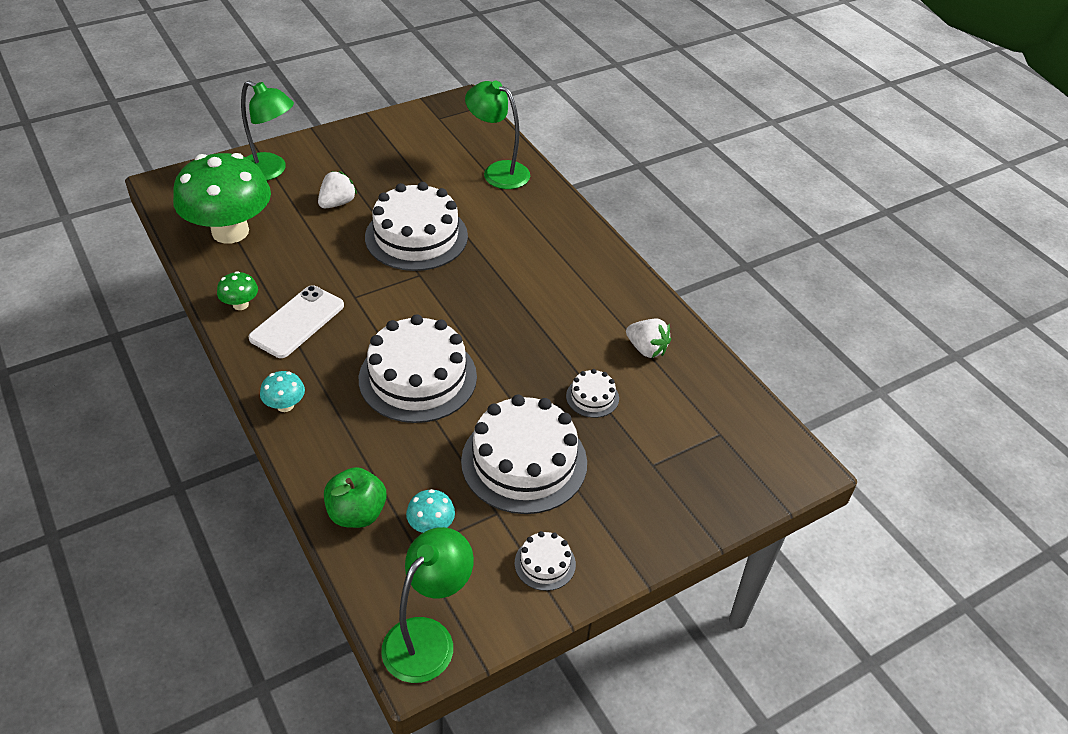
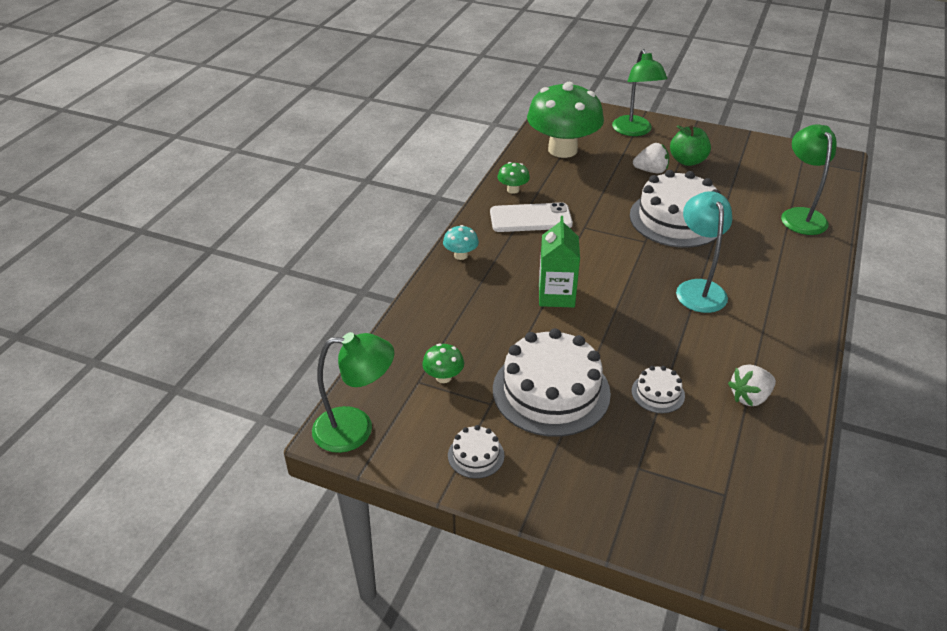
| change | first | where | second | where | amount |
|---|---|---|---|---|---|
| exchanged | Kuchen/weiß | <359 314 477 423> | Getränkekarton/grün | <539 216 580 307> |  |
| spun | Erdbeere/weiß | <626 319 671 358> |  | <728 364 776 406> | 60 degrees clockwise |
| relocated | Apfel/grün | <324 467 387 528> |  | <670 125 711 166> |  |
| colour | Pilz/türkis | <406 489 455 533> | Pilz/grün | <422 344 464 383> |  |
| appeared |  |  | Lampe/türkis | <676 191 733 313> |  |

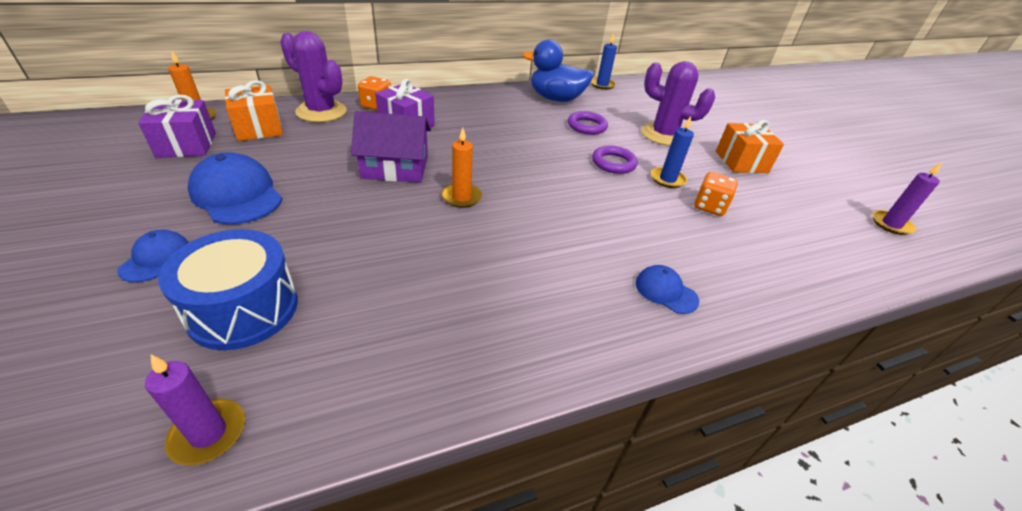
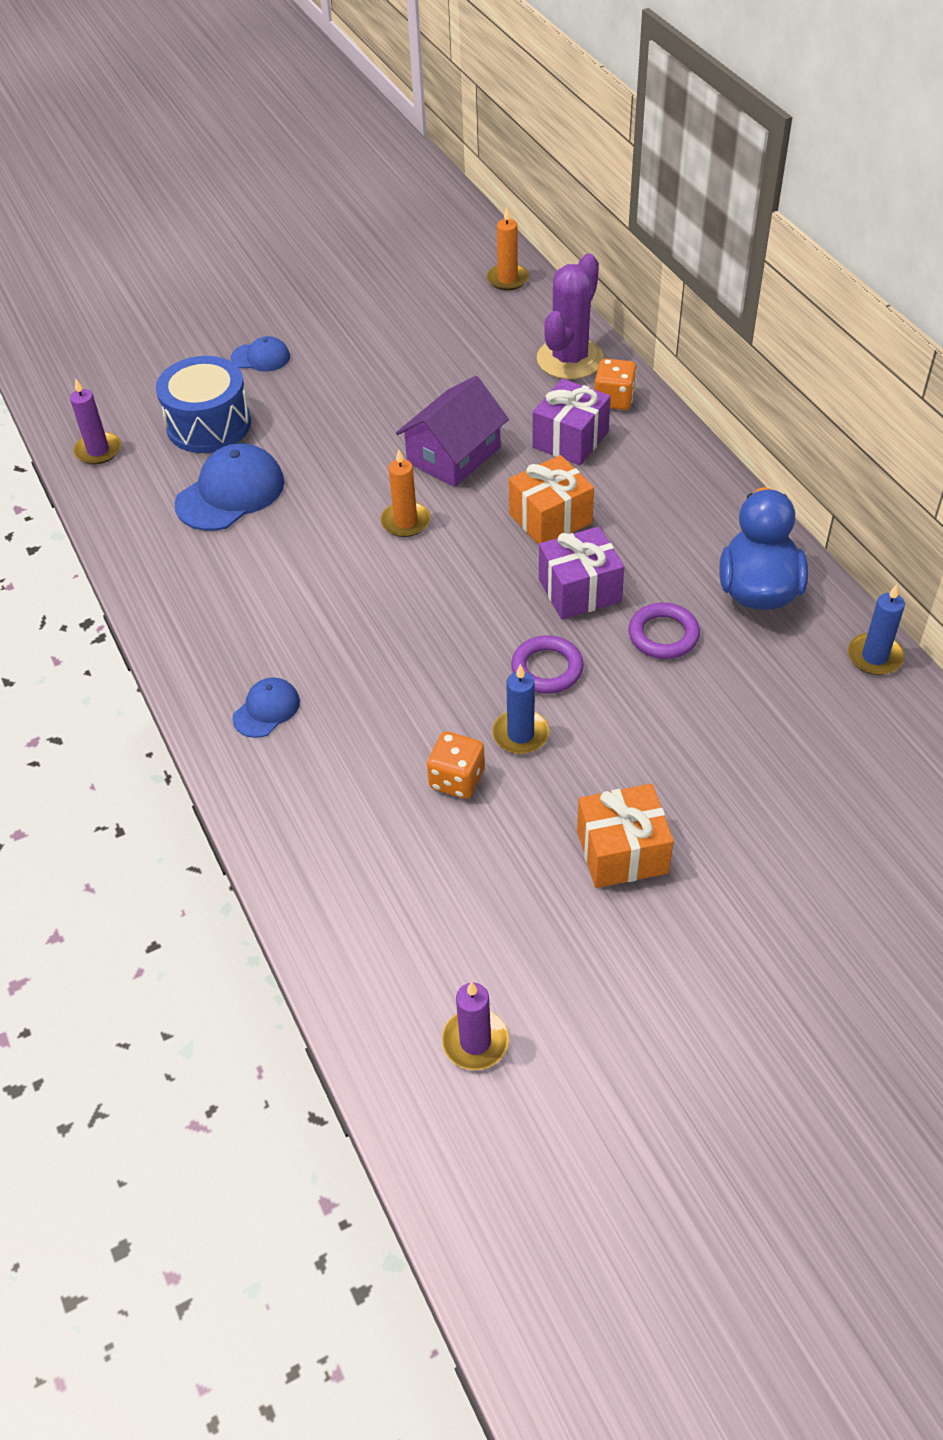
| change | first | where | second | where | amount |
|---|---|---|---|---|---|
| missing | Kaktus/lila | <641 61 715 146> |  |  |  |
| relocated | Geschenk/orange | <225 80 283 141> |  | <509 455 594 545> |  |
| relocated | Geschenk/lila | <138 95 216 158> |  | <539 526 624 620> |  |
| spun | Haus/lila | <351 111 431 183> |  | <396 376 509 487> | 45 degrees clockwise |
| relocated | Kappe/blau | <188 152 282 224> |  | <175 443 284 531> |  |

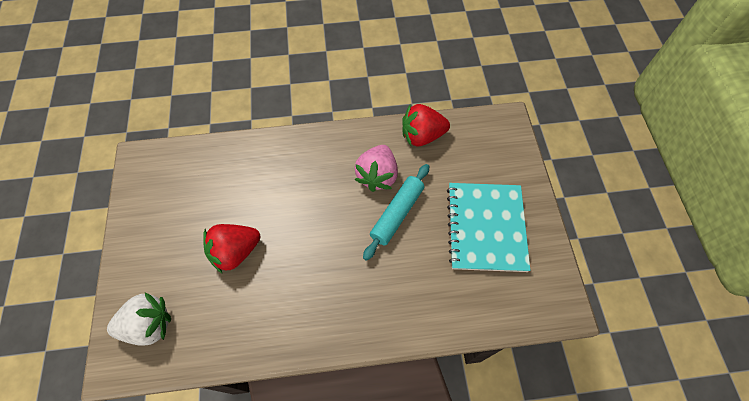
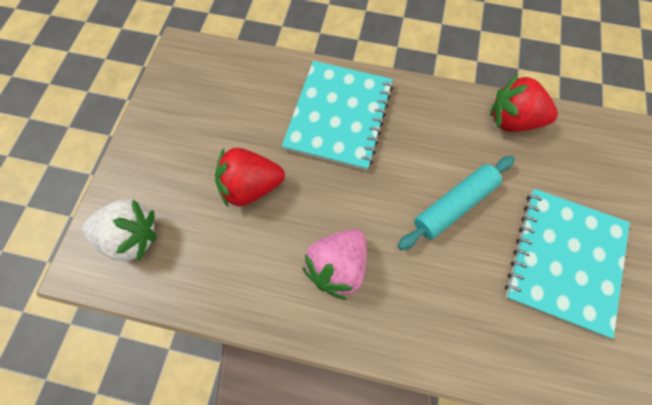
| change | first | where | second | where | amount |
|---|---|---|---|---|---|
| relocated | Erdbeere/rosa | <355 145 398 192> |  | <302 229 367 300> |  |
| appeared |  |  | Notizbuch/türkis | <282 61 393 171> |  |

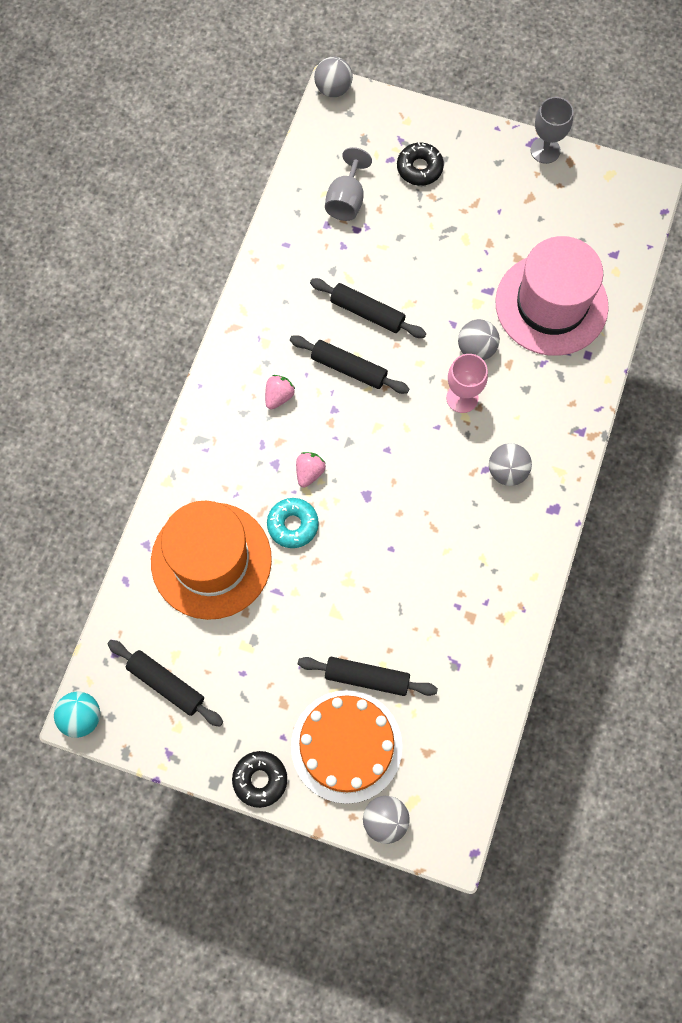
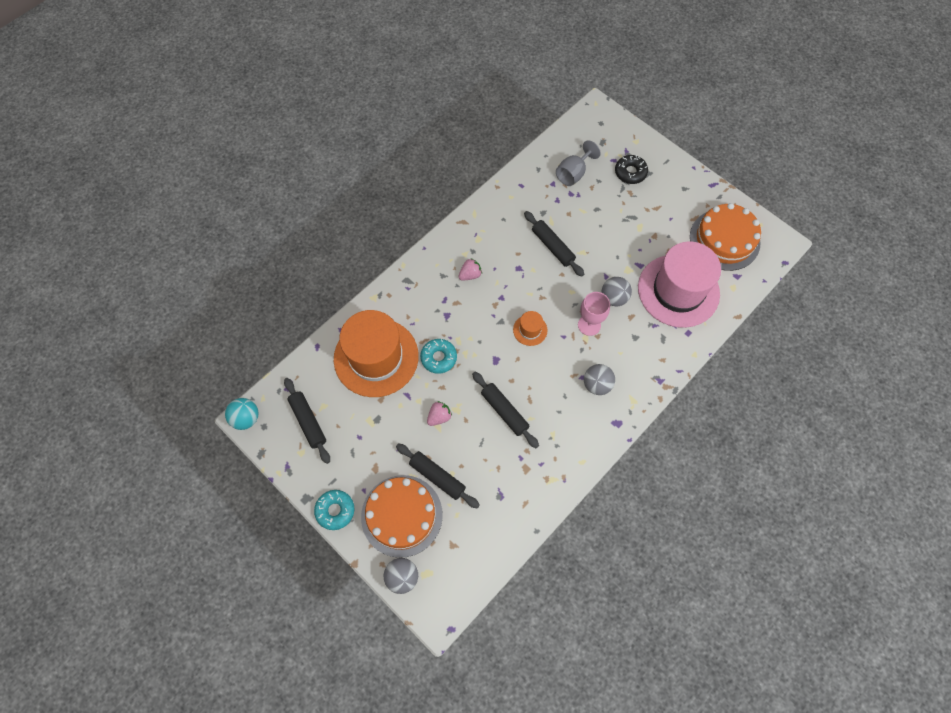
| change | first | where | second | where | amount |
|---|---|---|---|---|---|
| missing | Ball/grau | <314 57 353 97> |  |  |  |
| missing | Kelch/grau | <530 97 574 164> |  |  |  |
| relocated | Nudelholz/schwarz | <290 335 409 394> |  | <472 372 539 448> |  |
| relocated | Erdbeere/rosa | <296 452 326 488> |  | <427 401 452 426> |  |
| colour | Donut/schwarz | <232 751 287 808> | Donut/türkis | <314 490 355 530> |  |
| appeared |  |  | Kuchen/orange | <690 203 761 271> |  |
| appeared |  |  | Hut/orange | <513 311 548 346> |  |

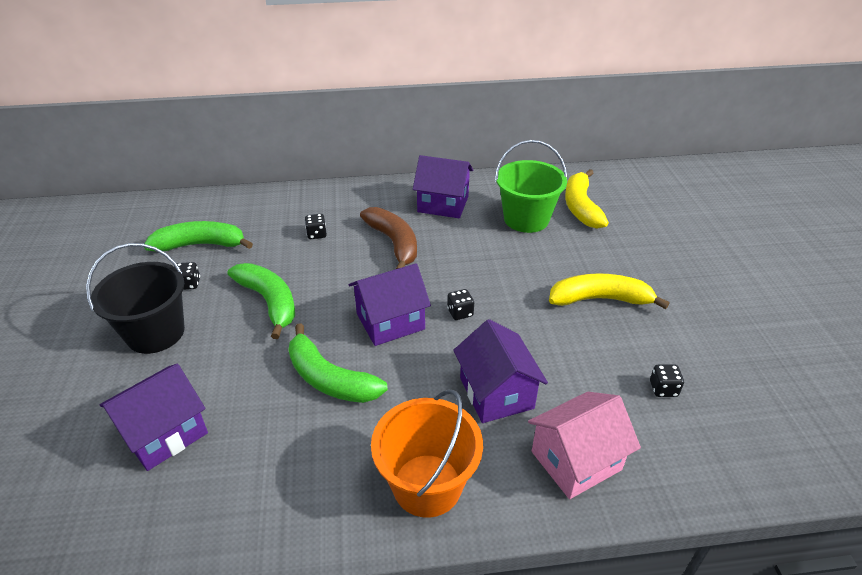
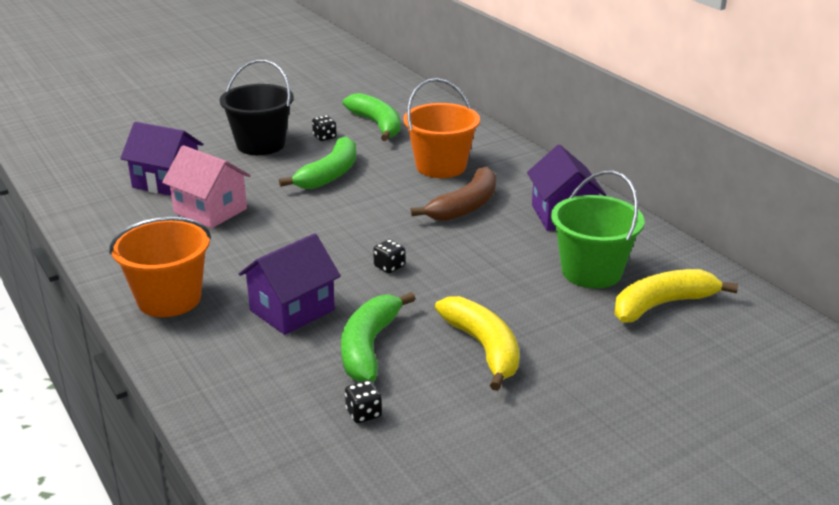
| change | first | where | second | where | amount |
|---|---|---|---|---|---|
| exchanged | Spielwürfel/schwarz | <305 214 327 239> | Eimer/orange | <404 78 480 178> |  |
| missing | Haus/lila | <349 263 431 346> |  |  |  |
| relocated | Banane/grün | <288 323 388 403> |  | <341 292 416 382> |  |
| relocated | Haus/rosa | <528 392 641 499> |  | <162 145 251 228> |  |

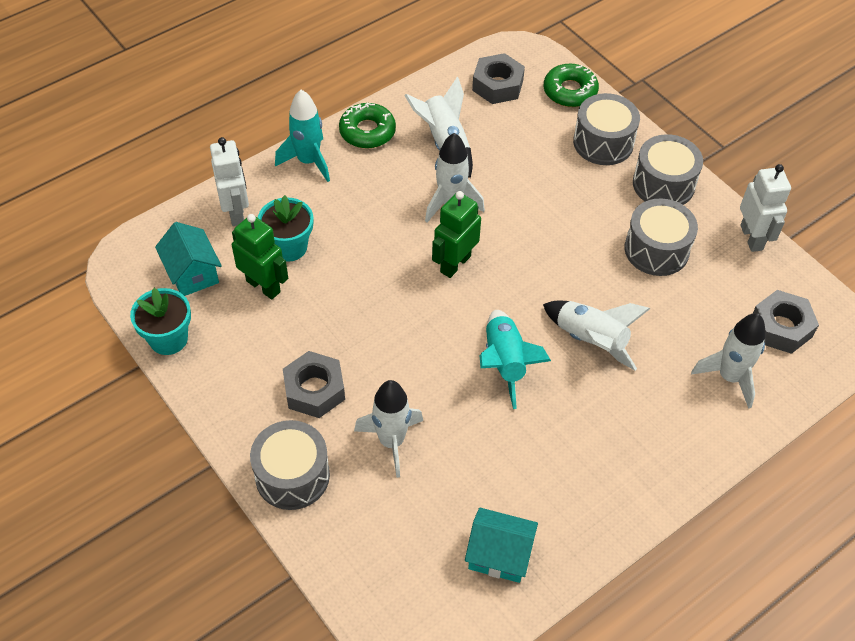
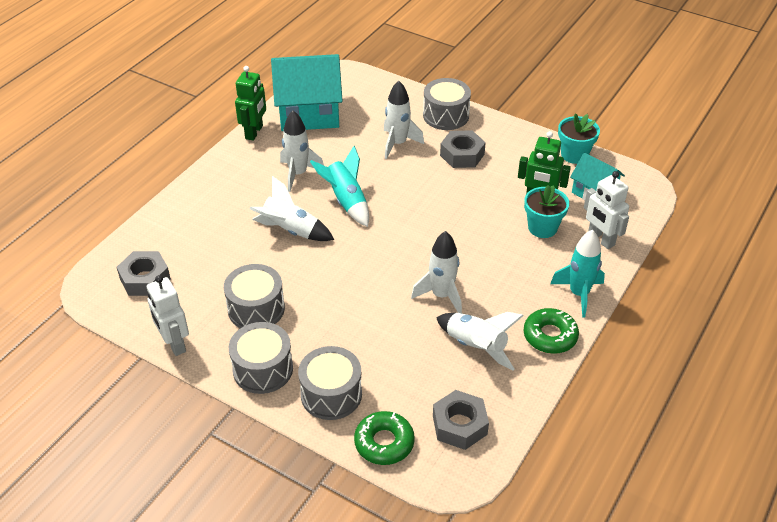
| change | first | where | second | where | amount |
|---|---|---|---|---|---|
| relocated | Roboter/grün | <432 191 481 278> |  | <235 66 266 141> |  |
| relocated | Rakete/weiß | <691 313 766 409> |  | <280 111 324 192> |  |
| size | Haus/türkis | <465 508 538 583> |  | <271 54 343 131> | x1.81 |

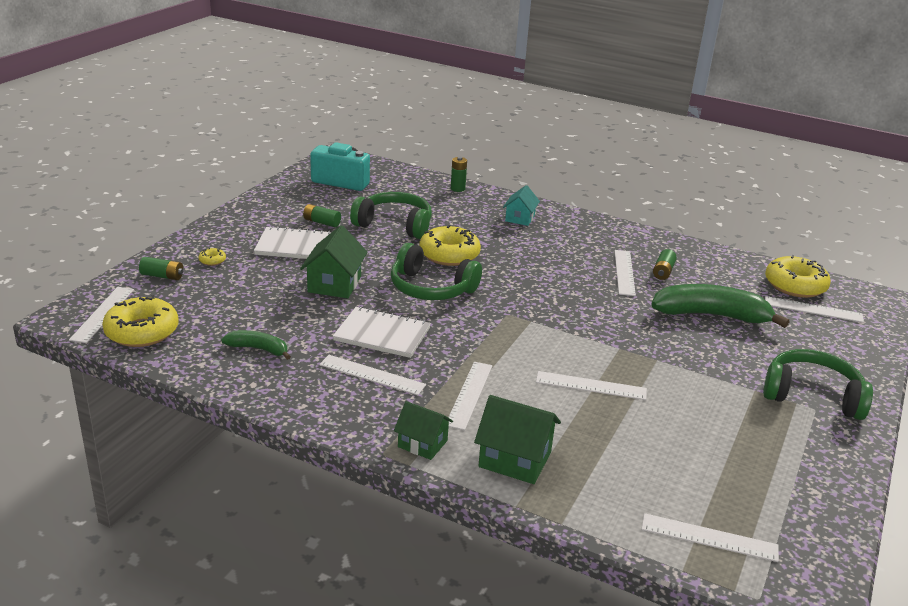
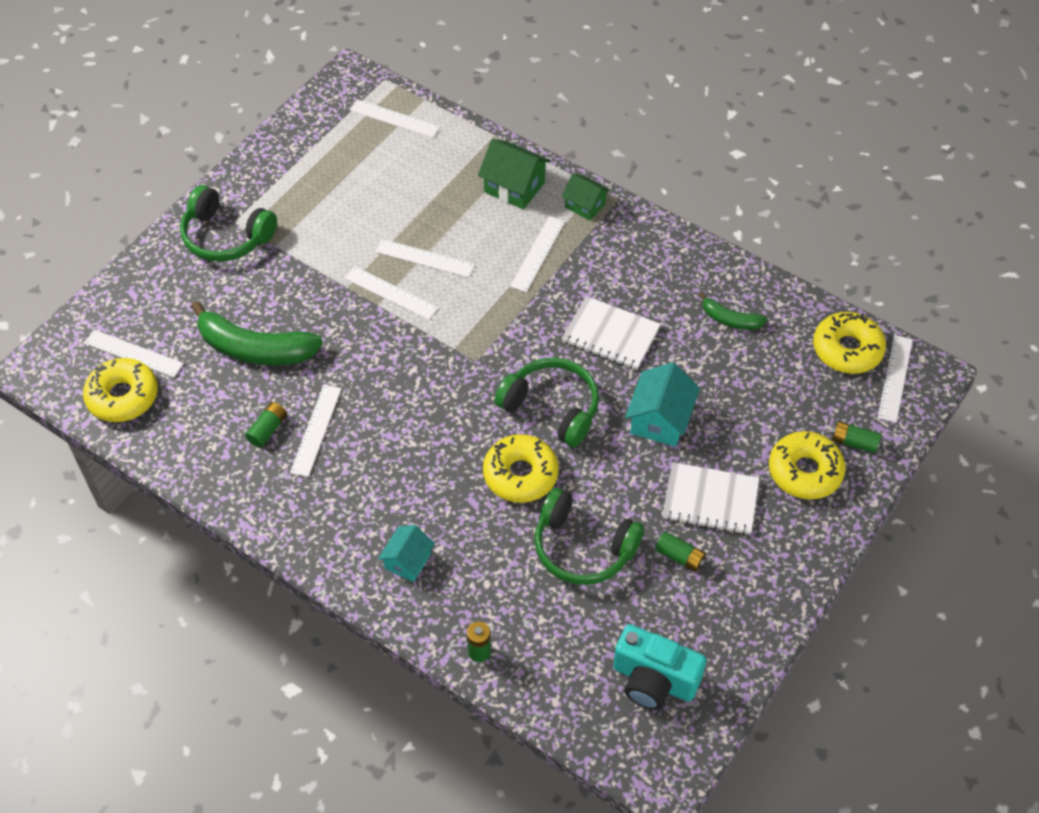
| change | first | where | second | where | amount |
|---|---|---|---|---|---|
| colour | Haus/grün | <300 225 368 298> | Haus/türkis | <625 363 700 447> |  |
| size | Donut/gelb | <199 248 226 266> |  | <769 431 846 500> | x2.38 |
| relocated | Lineal/weiß | <319 355 426 395> |  | <345 266 439 320> |  |

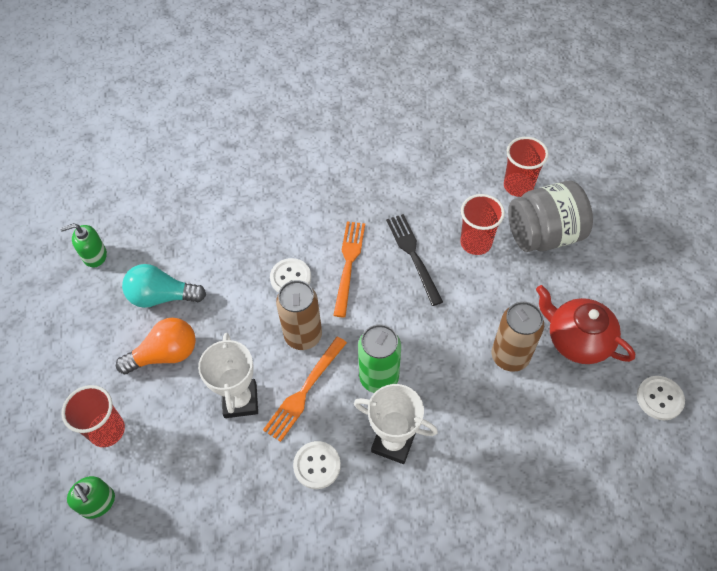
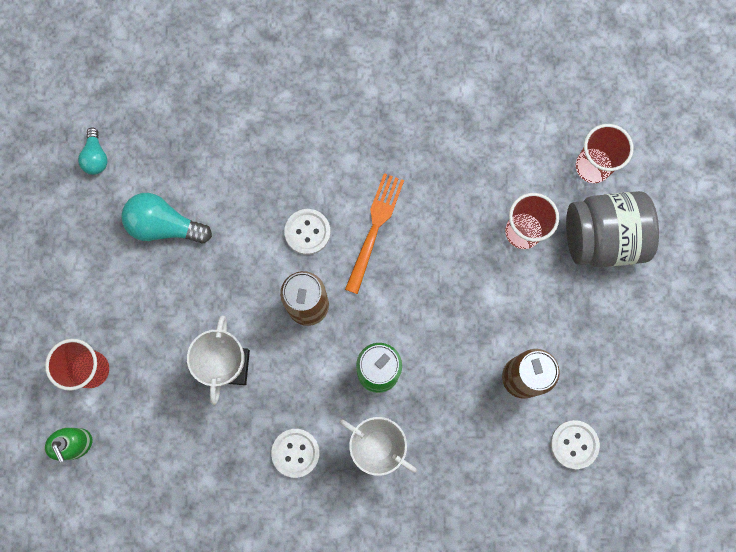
| change | first | where | second | where | amount |
|---|---|---|---|---|---|
| missing | Gabel/schwarz | <386 214 443 306> |  |  |  |
| exchanged | Seifenspender/grün | <60 223 107 268> | Glühbirne/türkis | <78 127 107 175> |  |
| missing | Teekanne/rot | <536 285 635 364> |  |  |  |
| missing | Glühbirne/orange | <116 318 196 374> |  |  |  |
| missing | Gabel/orange | <263 337 347 442> |  |  |  |
| relocated | Knopf/weiß | <637 376 685 420> |  | <550 420 600 469> |  |

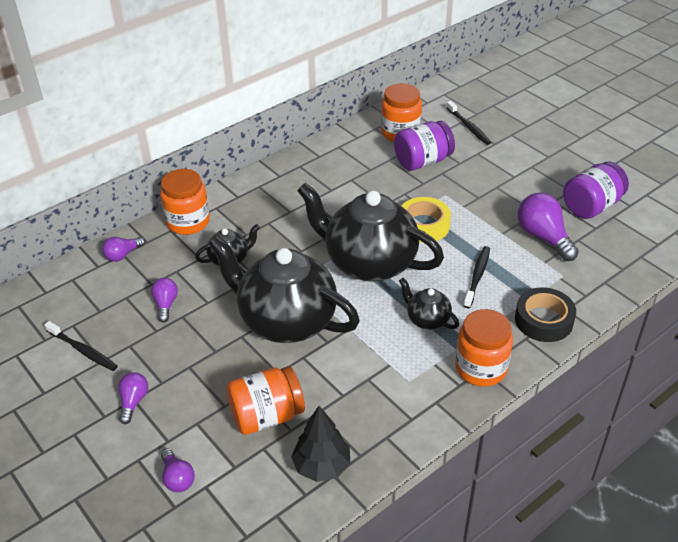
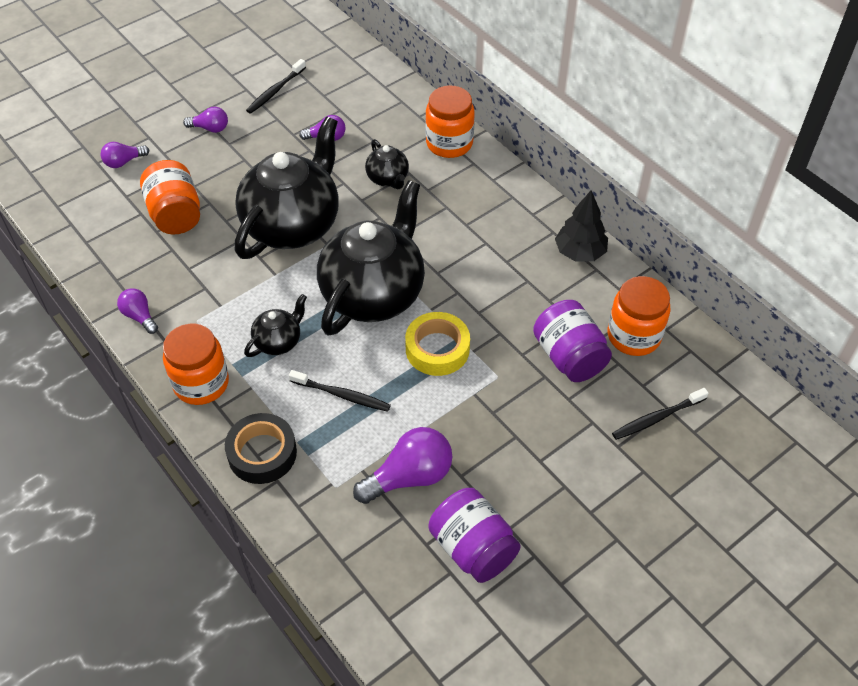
| change | first | where | second | where | amount |
|---|---|---|---|---|---|
| relocated | Glühbirne/lila | <102 237 145 262> |  | <117 288 158 334> |  |
| relocated | Baum/schwarz | <291 406 350 482> |  | <555 190 608 262> |  |

